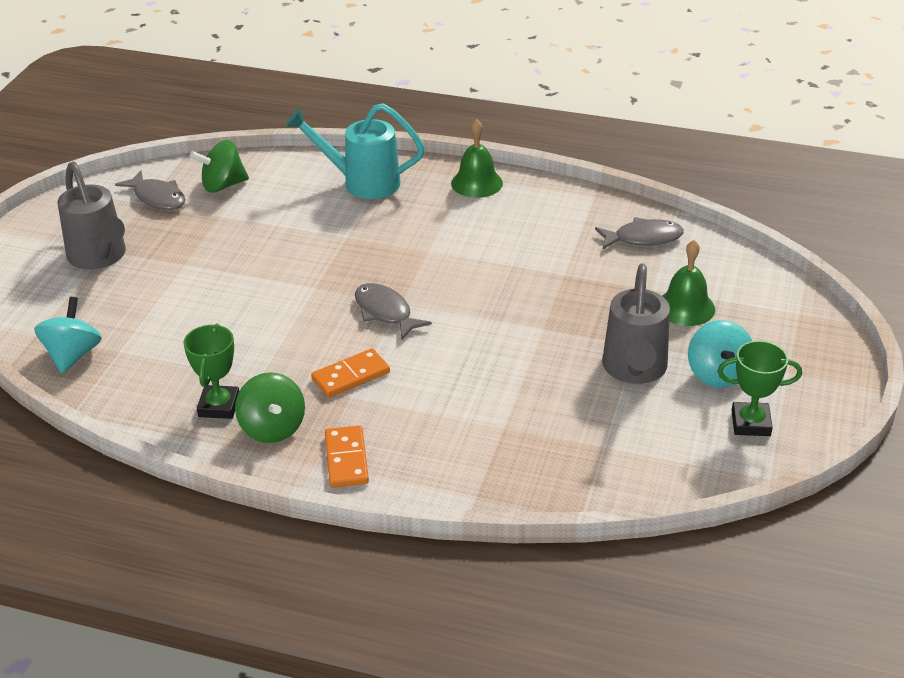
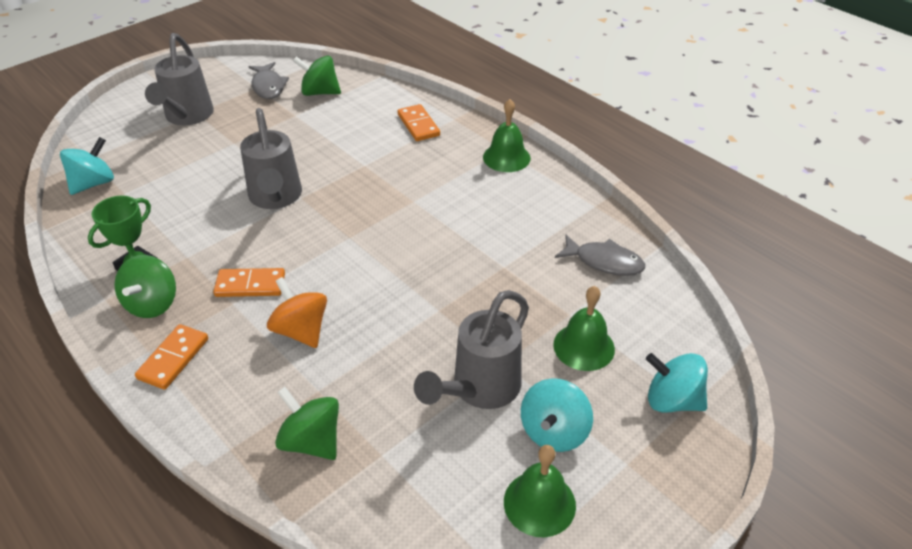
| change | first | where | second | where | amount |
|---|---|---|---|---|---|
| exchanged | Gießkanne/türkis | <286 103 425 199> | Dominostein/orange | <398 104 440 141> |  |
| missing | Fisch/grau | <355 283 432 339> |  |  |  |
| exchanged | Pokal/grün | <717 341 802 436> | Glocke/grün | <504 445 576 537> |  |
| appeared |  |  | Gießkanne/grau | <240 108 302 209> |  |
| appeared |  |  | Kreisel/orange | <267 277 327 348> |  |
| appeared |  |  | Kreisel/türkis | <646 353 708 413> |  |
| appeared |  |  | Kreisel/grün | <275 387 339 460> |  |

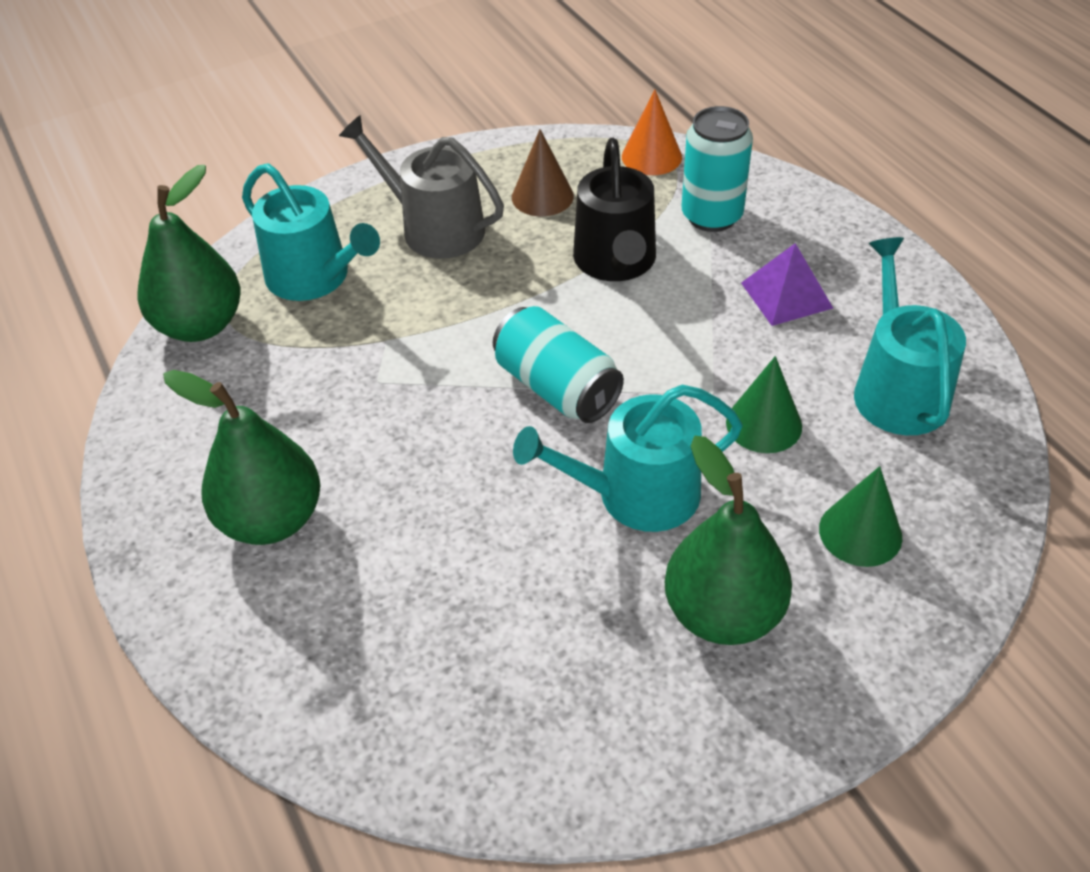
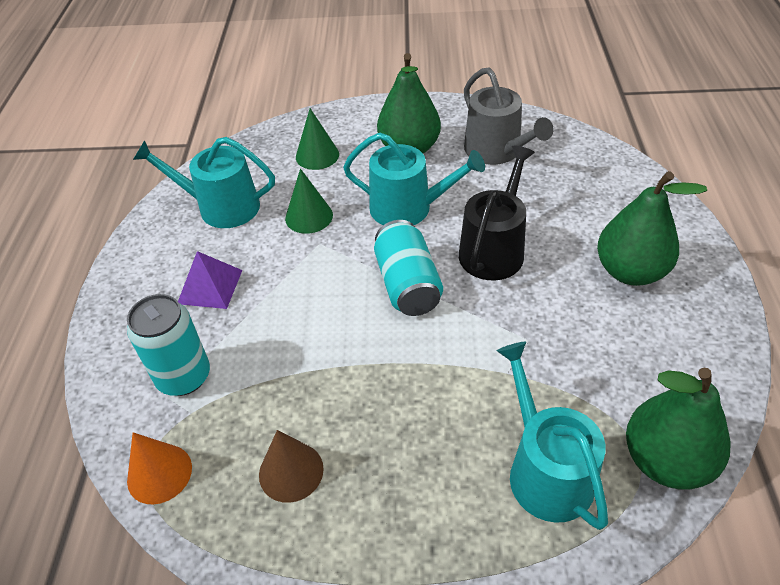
| change | first | where | second | where | amount |
|---|---|---|---|---|---|
| relocated | Gießkanne/grau | <339 115 504 259> |  | <464 67 553 165> |  |
| relocated | Gießkanne/schwarz | <573 138 656 281> |  | <459 146 535 281> |  |
| spun | Gießkanne/türkis | <854 237 966 435> |  | <133 137 275 228> | 75 degrees clockwise |

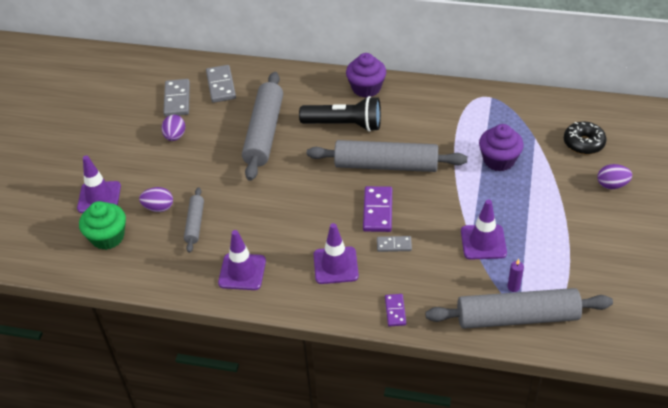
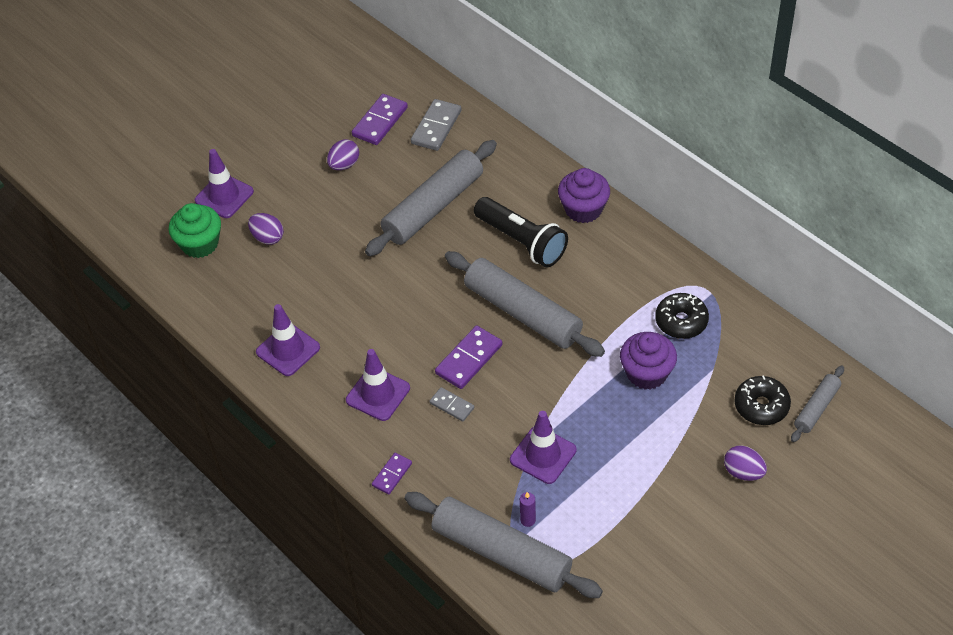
| change | first | where | second | where | amount |
|---|---|---|---|---|---|
| colour | Dominostein/grau | <163 79 190 117> | Dominostein/lila | <352 94 408 145> |  |
| relocated | Nudelholz/grau | <184 187 204 253> |  | <791 366 844 442> |  |
| appeared |  |  | Donut/schwarz | <655 293 709 339> |  |

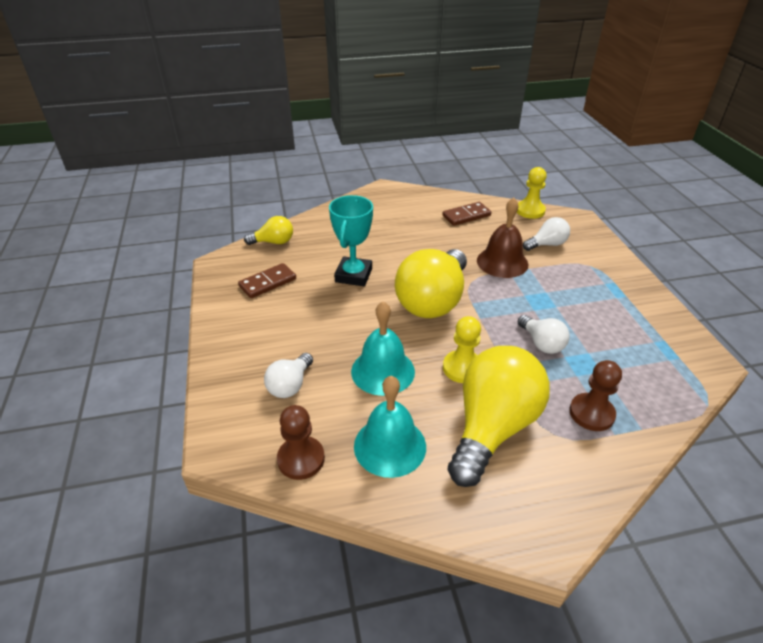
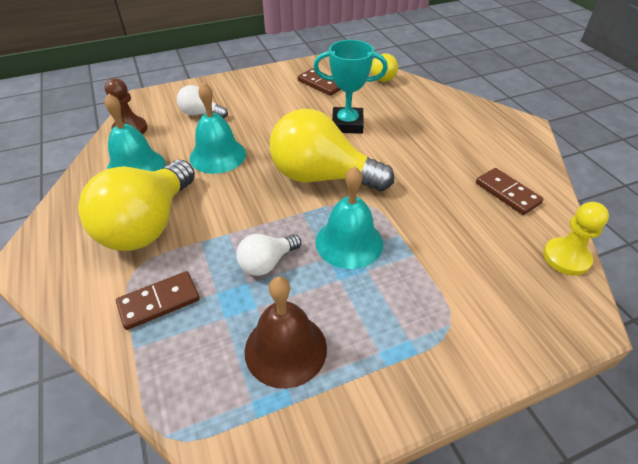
| change | first | where | second | where | amount |
|---|---|---|---|---|---|
| relocated | Glocke/braun | <477 198 528 278> |  | <245 277 327 389> |  |
| missing | Glühbirne/weiß | <523 217 570 251> |  |  |  |
| missing | Bauer/gelb | <443 316 481 383> |  |  |  |
| spun | Glühbirne/gelb | <448 346 550 487> |  | <78 160 195 251> | 90 degrees clockwise |
| exchanged | Bauer/braun | <569 360 622 431> | Dominostein/braun | <116 271 200 330> |  |
| appeared |  |  | Glocke/türkis | <315 166 383 269> |  |

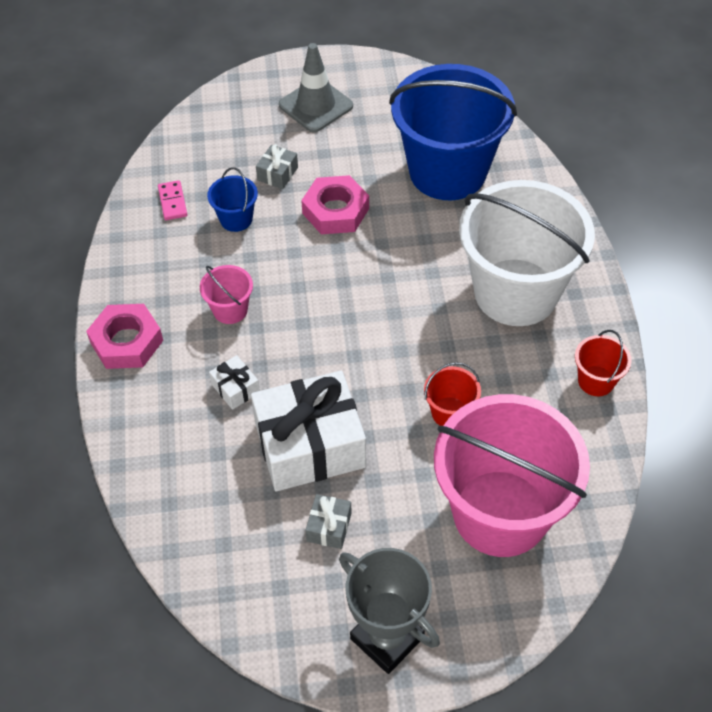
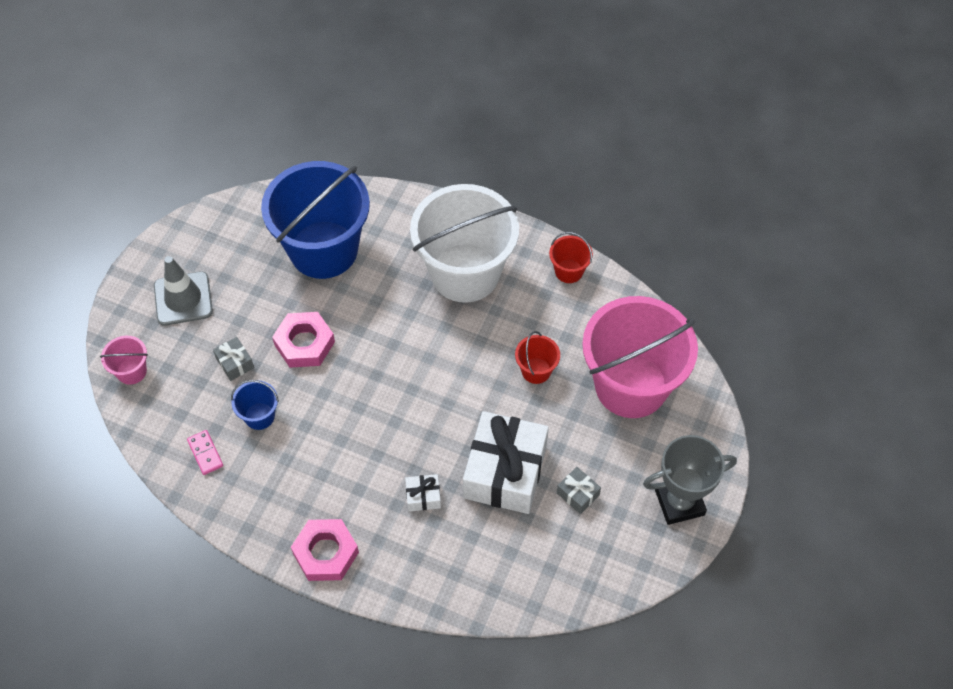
| change | first | where | second | where | amount |
|---|---|---|---|---|---|
| spun | Dominostein/rosa | <158 180 188 220> |  | <187 430 223 475> | 45 degrees clockwise |
| relocated | Eimer/rosa | <200 265 253 324> |  | <100 336 148 385> |  |

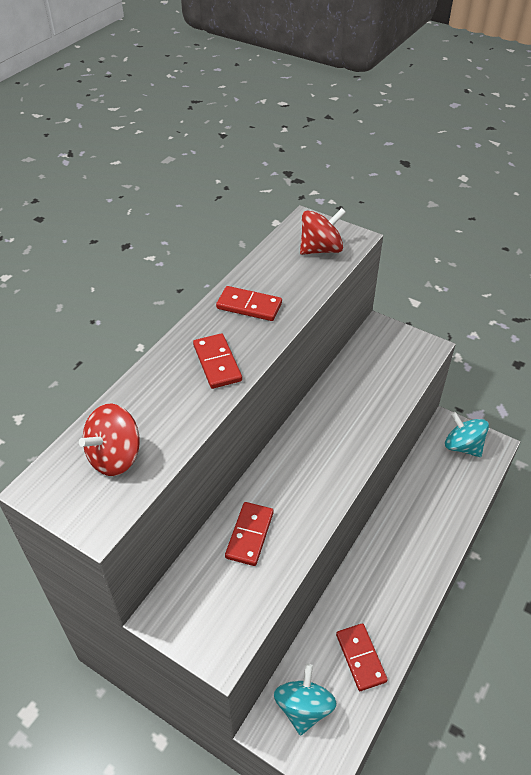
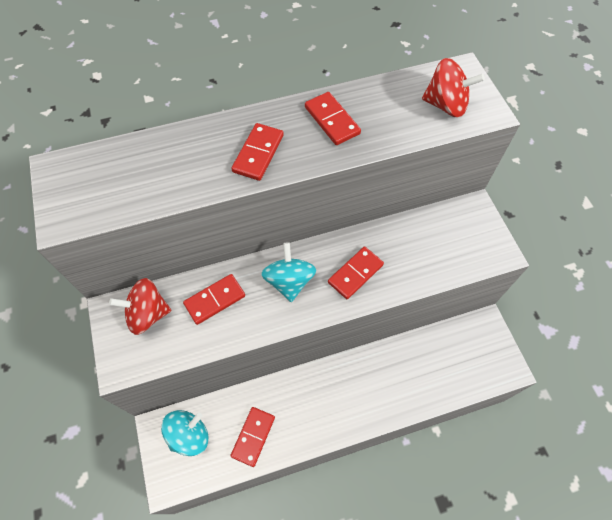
| change | first | where | second | where | amount |
|---|---|---|---|---|---|
| relocated | Kreisel/rot | <79 404 140 476> |  | <109 278 171 335> |  |
| relocated | Kreisel/türkis | <445 412 489 457> |  | <261 242 316 302> |  |
| appeared |  |  | Dominostein/rot | <328 247 384 299> |  |

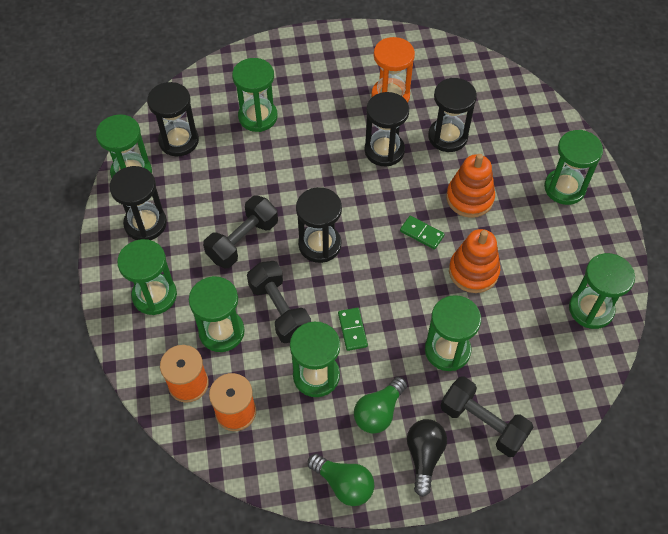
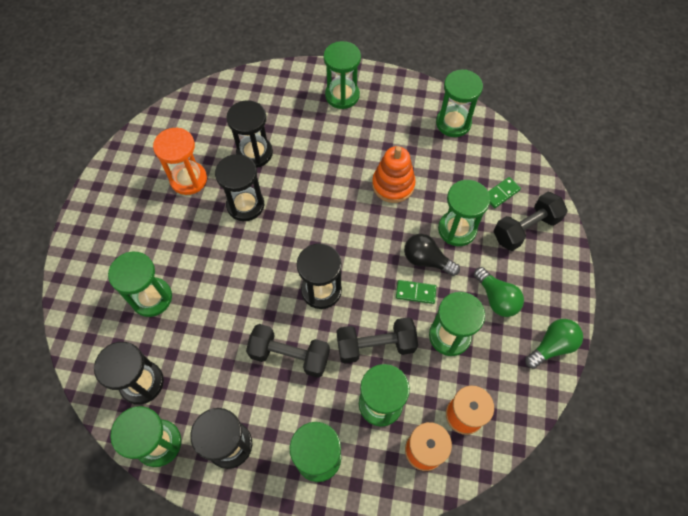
| change | first | where | second | where | amount |
|---|---|---|---|---|---|
| missing | Stapelspielzeug/orange | <446 154 495 218> |  |  |  |
| spun | Hantel/schwarz | <203 196 278 268> |  | <246 324 330 378> | 45 degrees counterclockwise |
| relocated | Dominostein/grün | <400 216 445 250> |  | <488 177 521 208> |  |
| relocated | Glühbirne/schwarz | <407 419 447 497> |  | <404 234 460 276> |  |

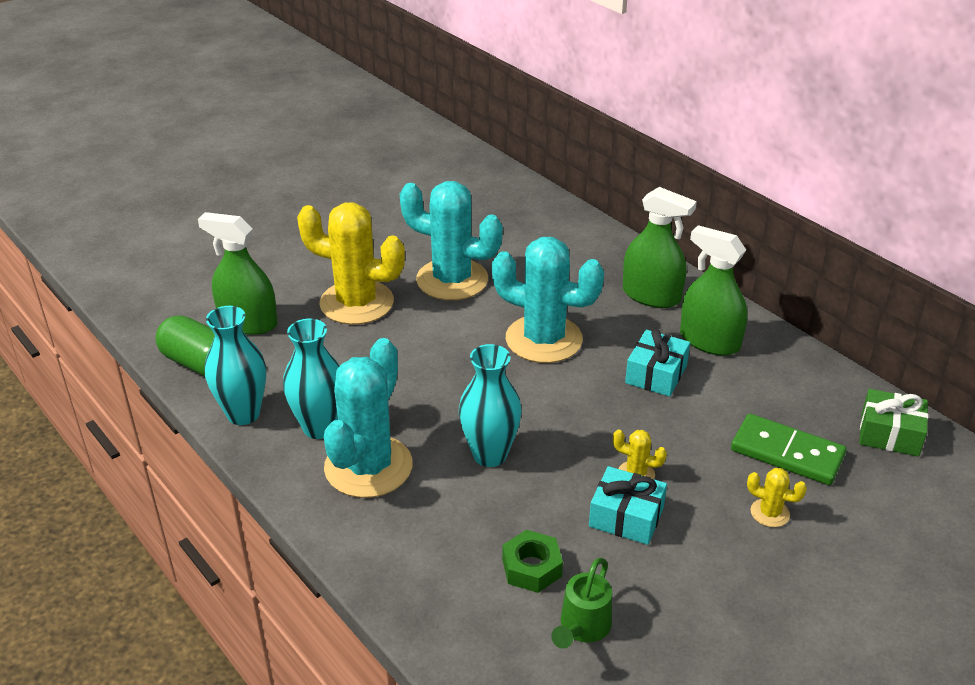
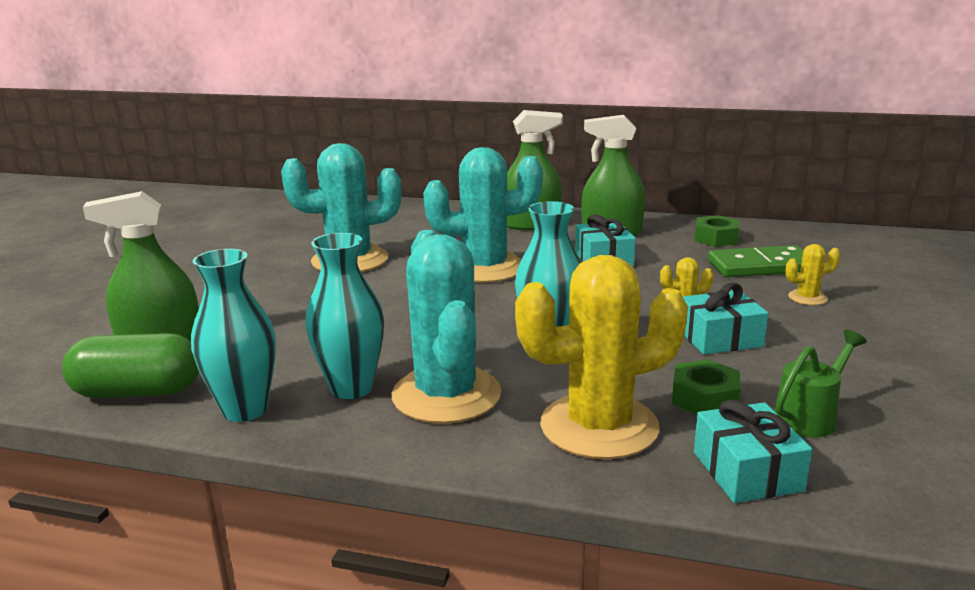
| change | first | where | second | where | amount |
|---|---|---|---|---|---|
| relocated | Kaktus/gelb | <297 202 405 325> |  | <515 255 688 459> |  |
| missing | Geschenk/grün | <859 389 928 457> |  |  |  |
| spun | Gießkanne/grün | <551 558 612 649> |  | <774 330 867 438> | 120 degrees counterclockwise |
| appeared |  |  | Sechskantmutter/grün | <694 215 739 247> |  |
| appeared |  |  | Geschenk/türkis | <694 399 812 503> |  |

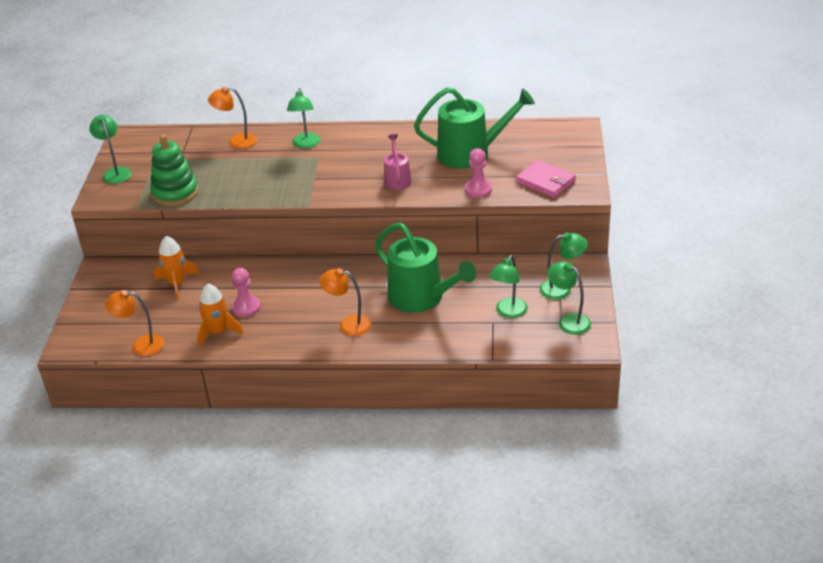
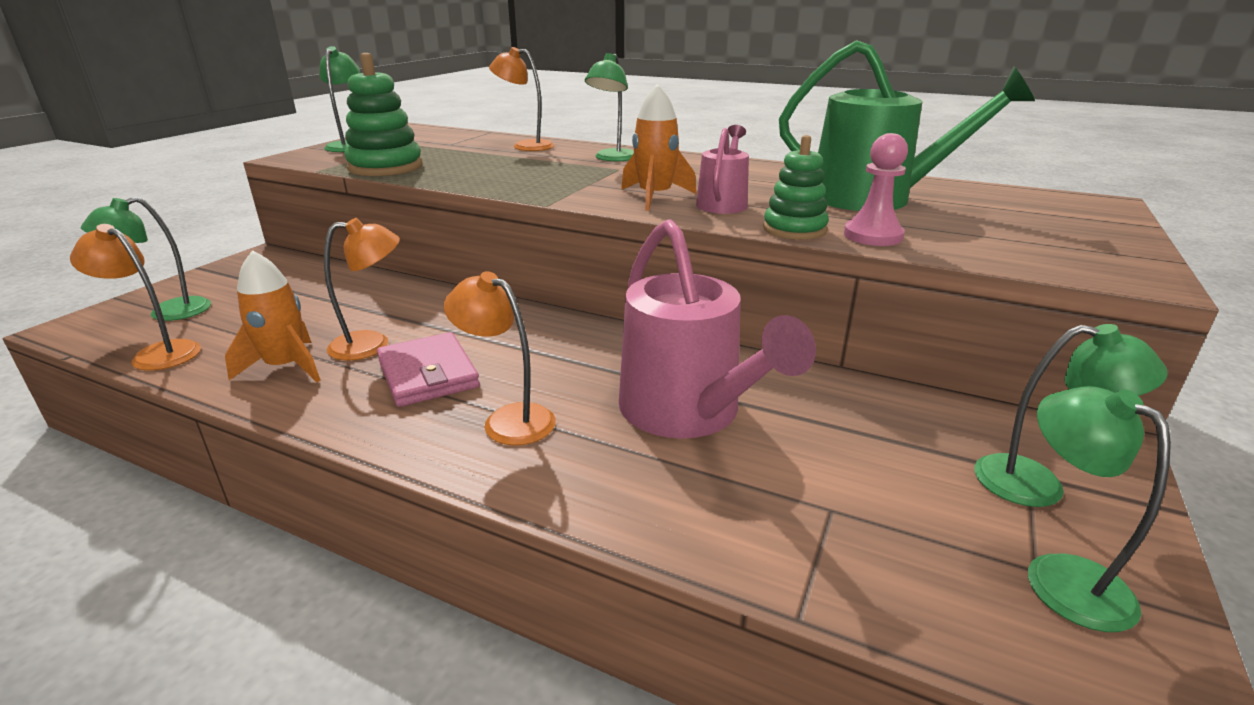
| change | first | where | second | where | amount |
|---|---|---|---|---|---|
| relocated | Geldbörse/rosa | <516 160 576 198> |  | <377 332 480 407> |  |
| colour | Gießkanne/grün | <375 223 476 313> | Gießkanne/rosa | <619 219 816 438> |  |
| relocated | Rakete/orange | <154 236 199 300> |  | <621 84 696 211> |  |
| relocated | Lampe/grün | <489 255 528 318> |  | <81 197 211 321> |  |
| exchanged | Bauer/rosa | <232 268 260 317> | Lampe/orange | <324 218 400 361> |  |
| appeared |  |  | Stapelspielzeug/grün | <763 135 829 240> |  |

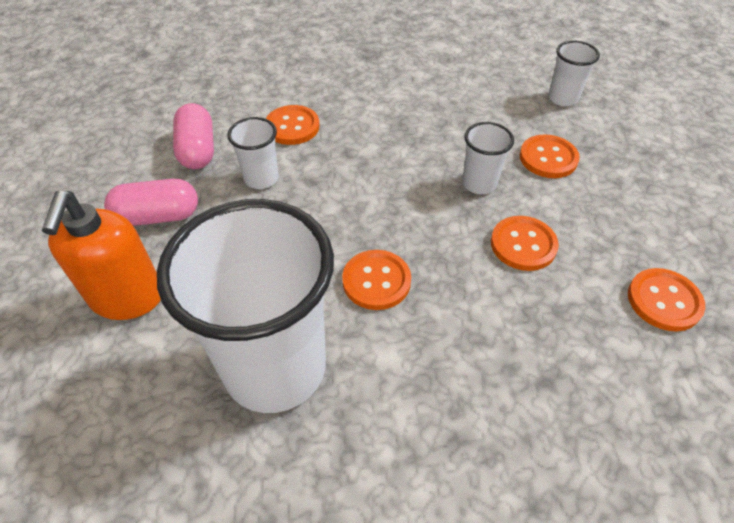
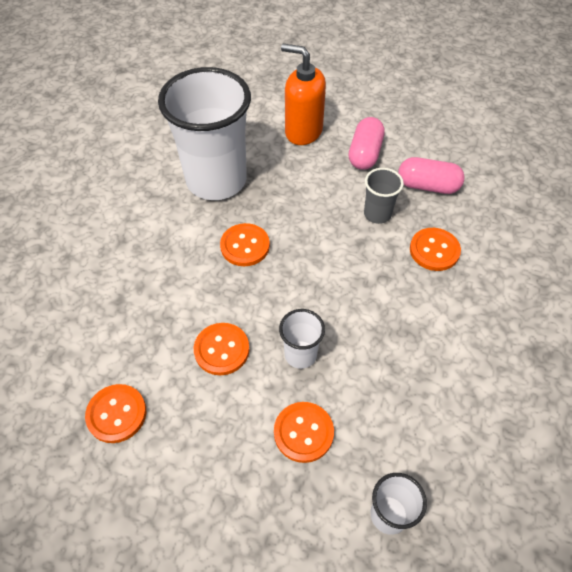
| change | first | where | second | where | amount |
|---|---|---|---|---|---|
| colour | Becher/weiß | <227 117 279 189> | Becher/grau | <364 168 404 224> |  |

